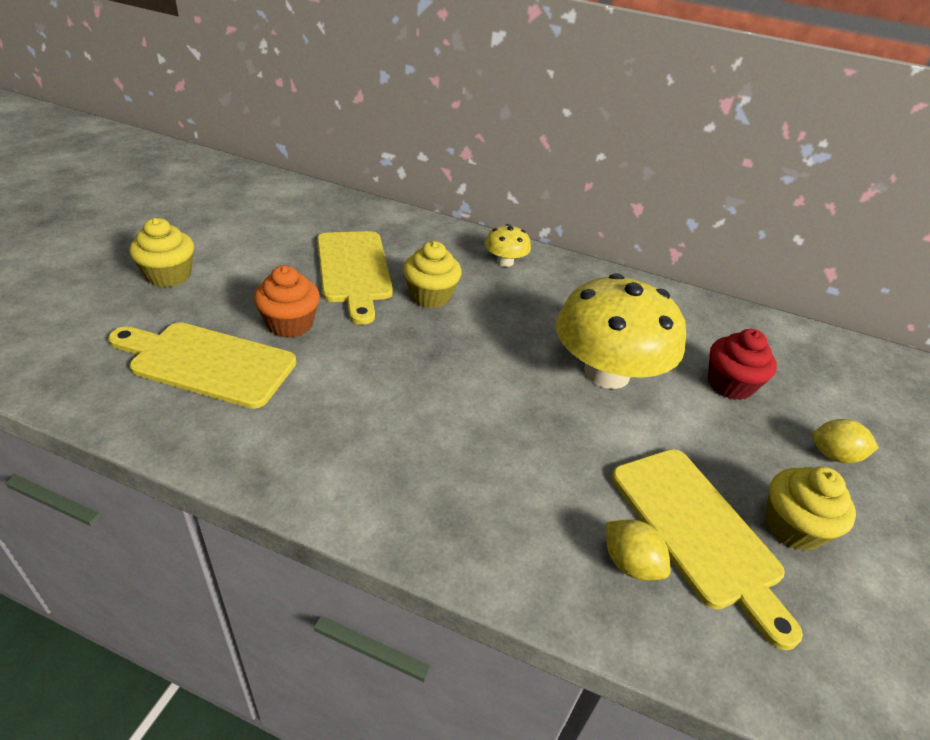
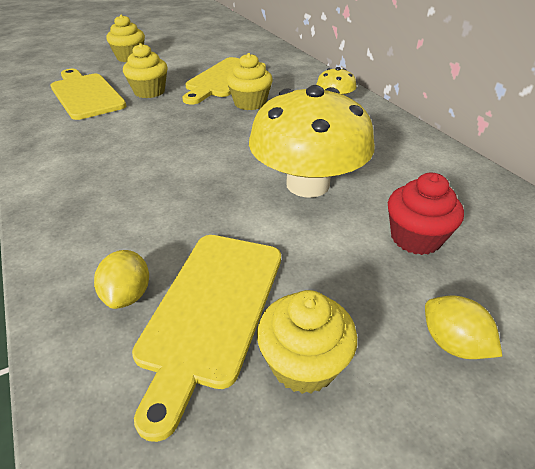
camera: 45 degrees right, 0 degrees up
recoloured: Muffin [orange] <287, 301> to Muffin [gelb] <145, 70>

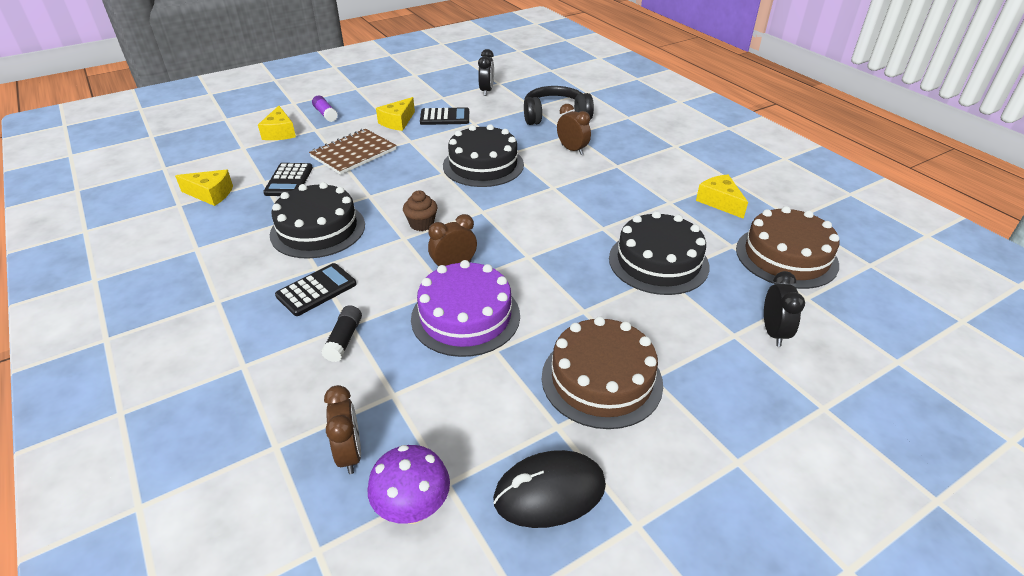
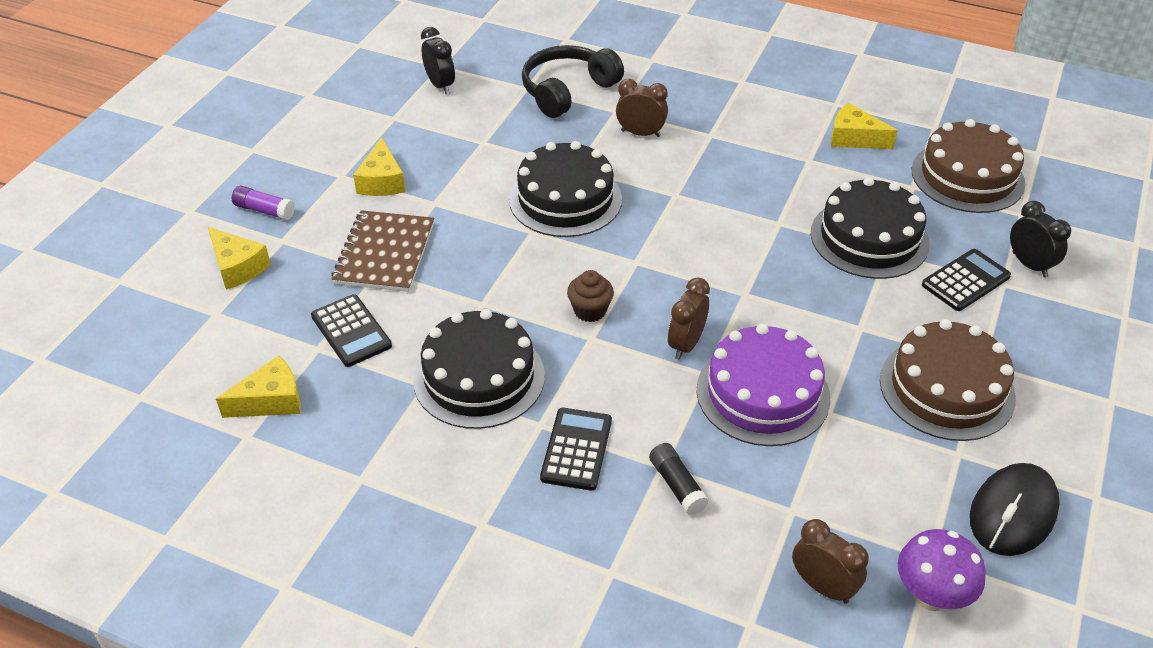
camera: 35 degrees left, 5 degrees up
moved: Taschenrechner [schwarz] <444, 116> to <966, 280>

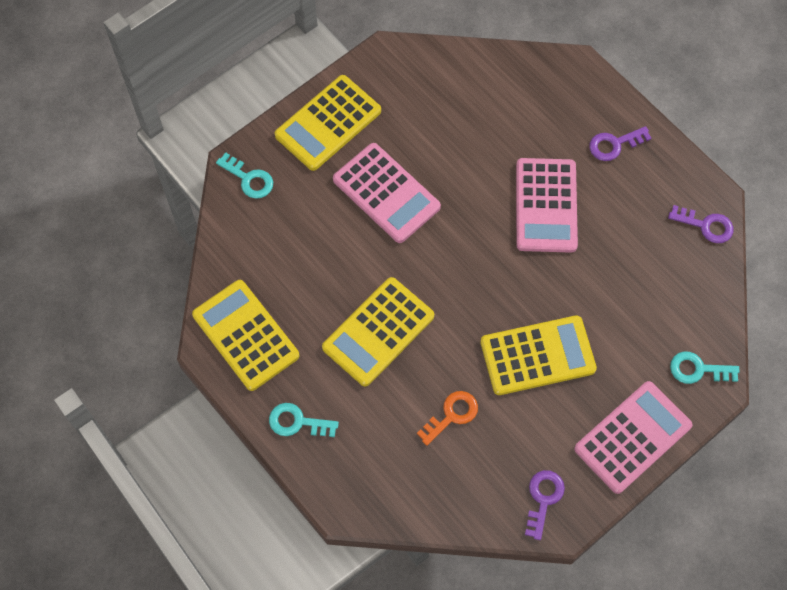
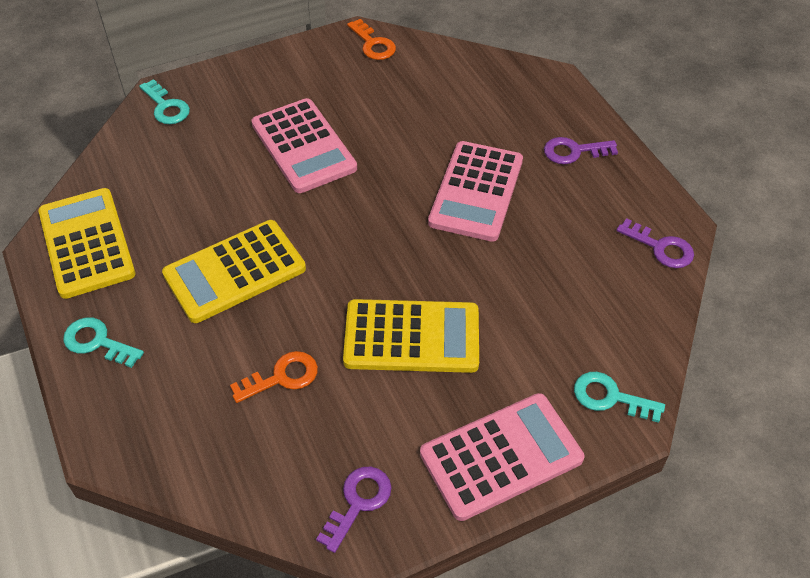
camera: 15 degrees right, 15 degrees down
removed: Taschenrechner [gelb] <328, 123>
added: Schlüssel [orange] <371, 39>

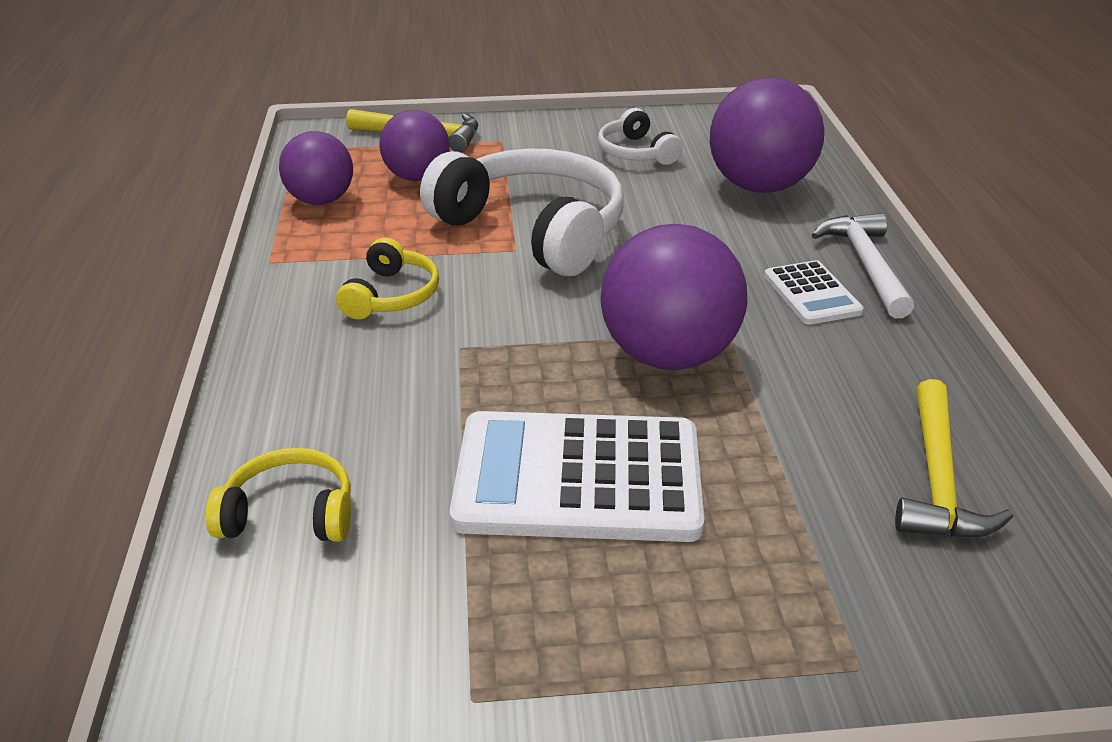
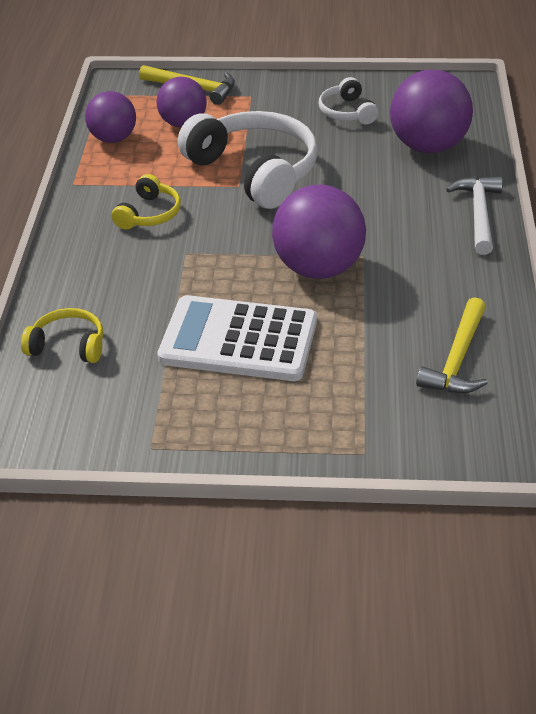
camera: 10 degrees right, 5 degrees up
removed: Taschenrechner [weiß] <814, 292>

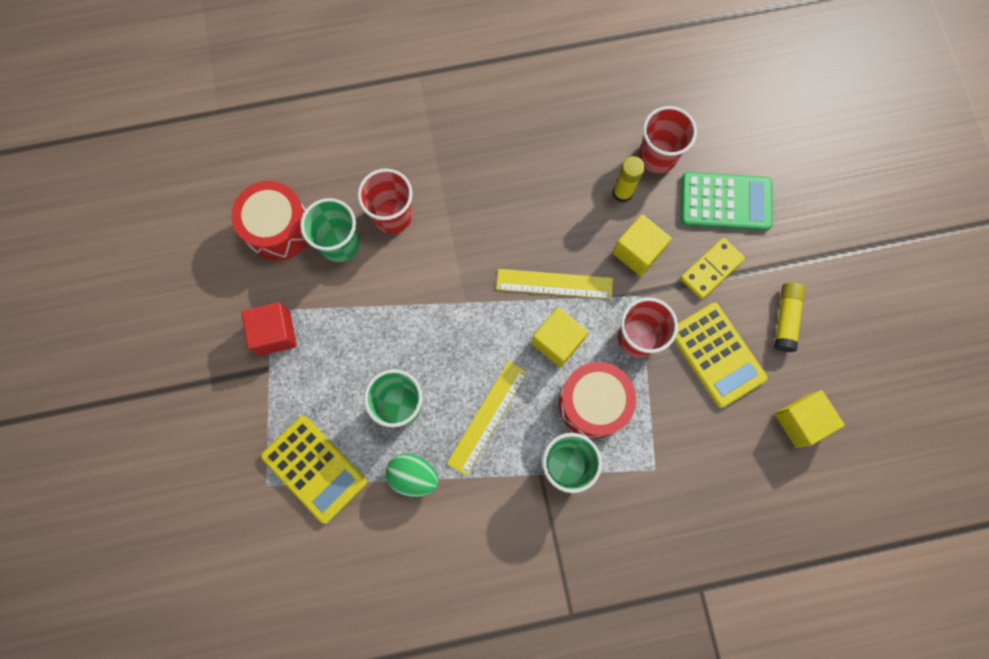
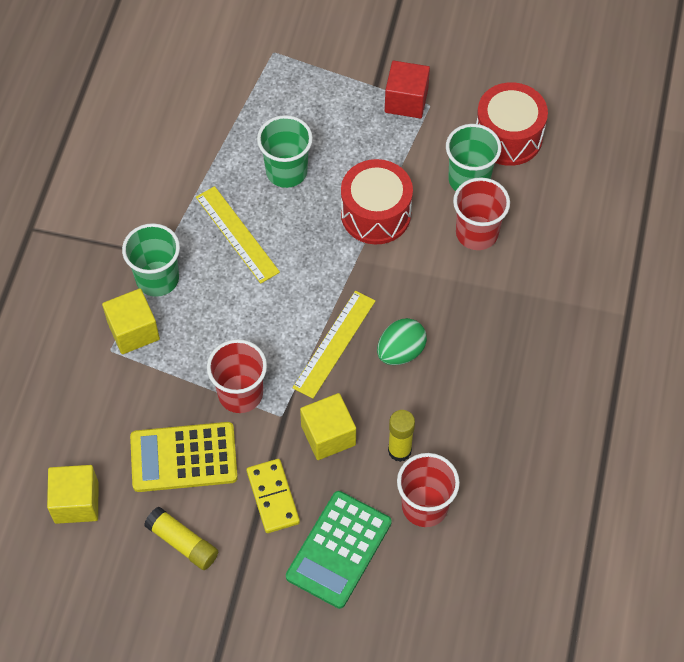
camera: 115 degrees right, 15 degrees down
removed: Taschenrechner [gelb] <314, 470>
moved: Ei [grün] <412, 475> to <402, 341>; Kubus [gelb] <559, 337> to <131, 321>; Trommel [rot] <597, 400> to <377, 201>

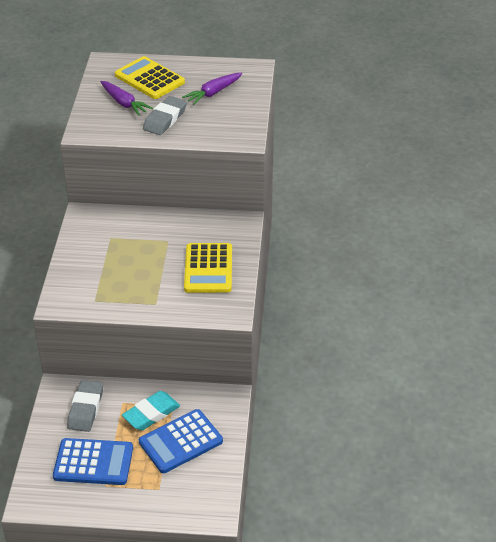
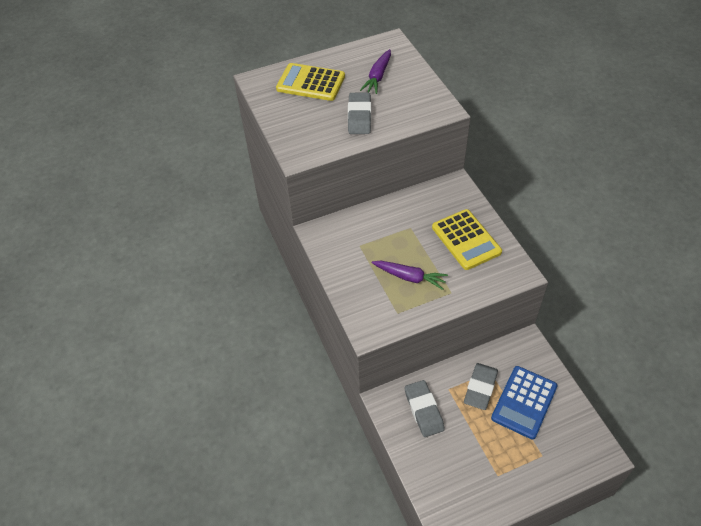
camera: 25 degrees left, 10 degrees up
removed: Taschenrechner [blau] <93, 461>
moved: Karotte [lila] <126, 98> to <410, 275>
recoloured: Radiergummi [türkis] <151, 410> to Radiergummi [grau] <481, 386>

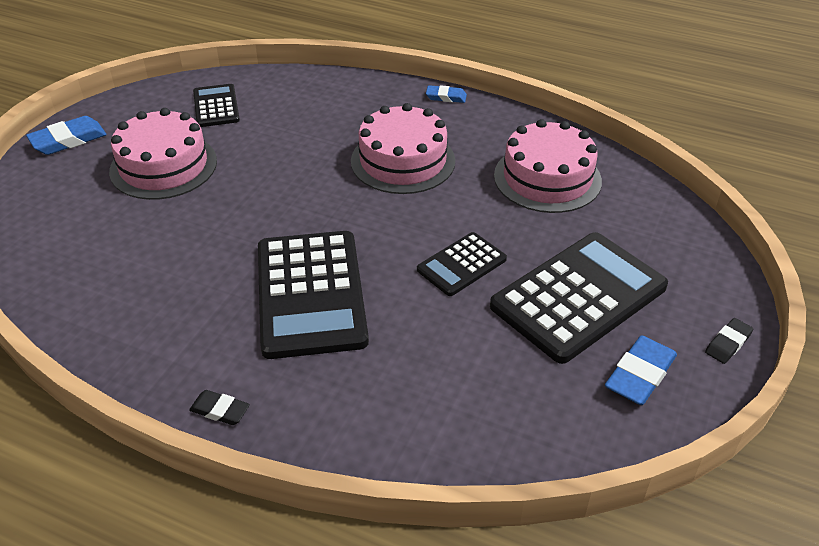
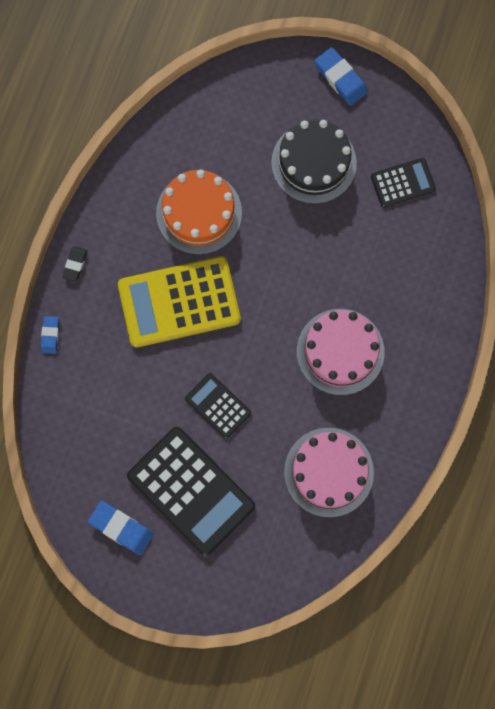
camera: 85 degrees right, 35 degrees up
removed: Radiergummi [schwarz] <729, 341>
added: Kuchen [orange] <199, 212>
moved: Radiergummi [blau] <446, 94> to <50, 335>
recoloured: Kuchen [rosa] <163, 154> to Kuchen [schwarz] <314, 161>; Taschenrechner [schwarz] <313, 295> to Taschenrechner [gelb] <179, 302>

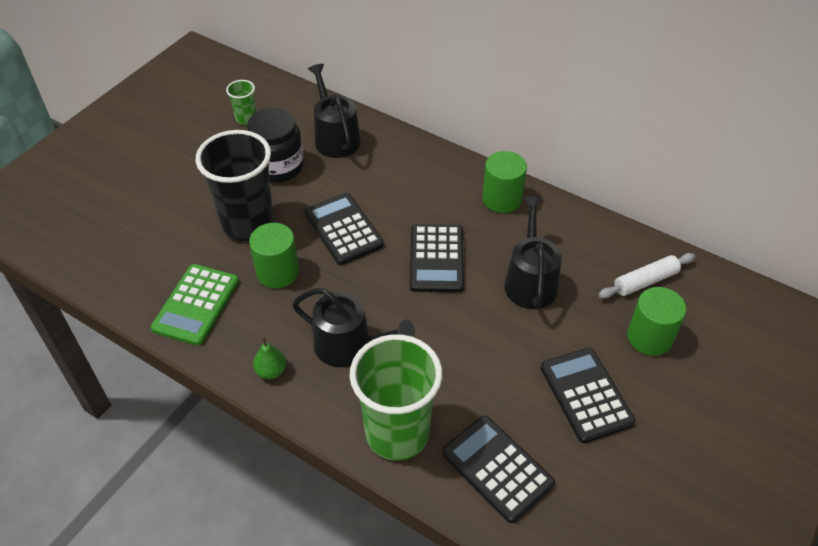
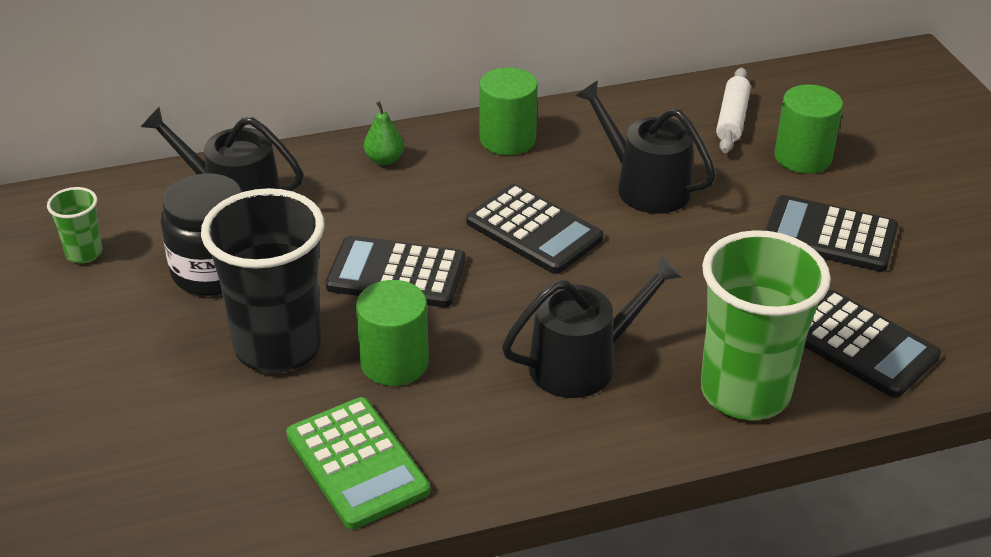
camera: 50 degrees left, 10 degrees down
moved: Birne [grün] <269, 357> to <384, 133>
turned: Taschenrechner [schwarz] <498, 469> = <872, 344> 135 degrees counterclockwise

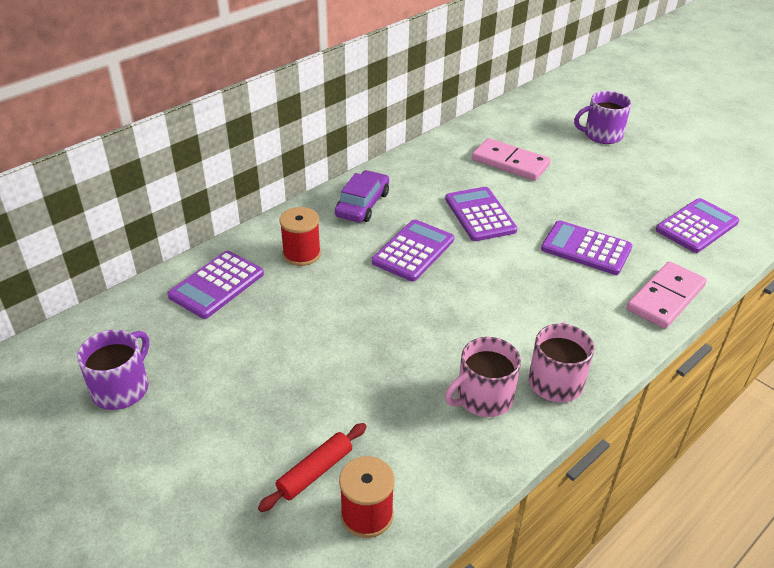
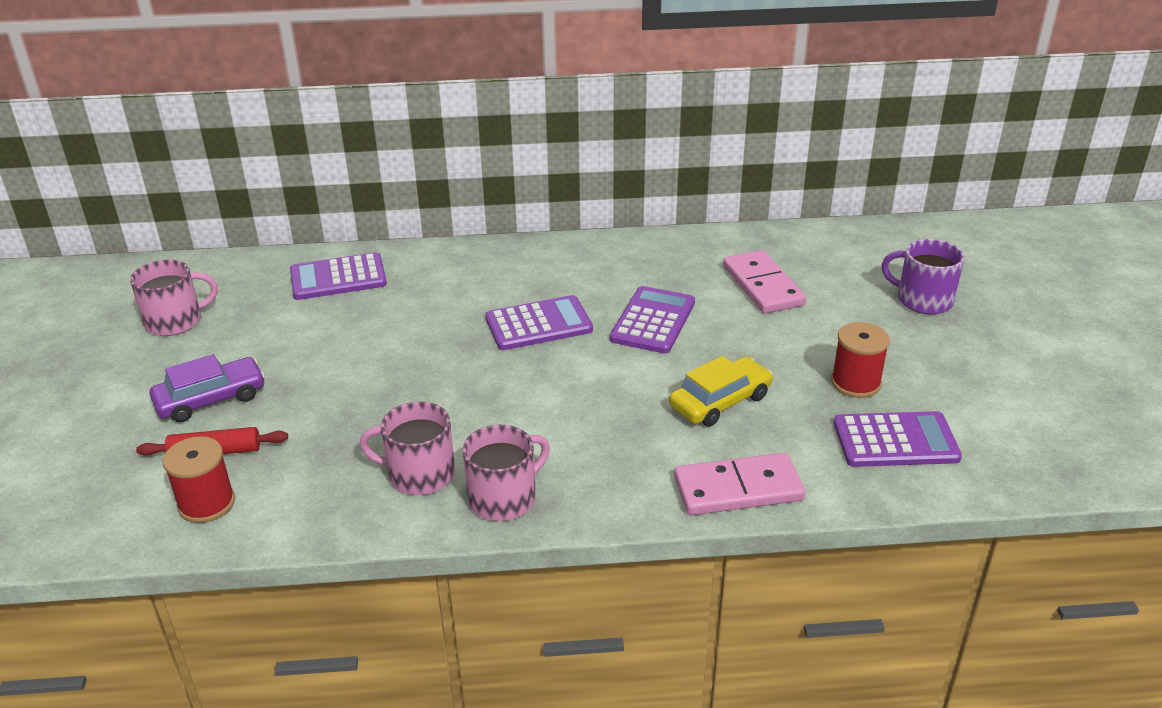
camera: 40 degrees right, 5 degrees down
moved: Garnrolle [rot] <300, 236> to <860, 360>; Auto [lila] <362, 196> to <207, 388>
replaced: Taschenrechner [lila] <586, 247> to Auto [gelb] <721, 391>
recoloured: Tasse [lila] <113, 370> to Tasse [rosa] <174, 298>

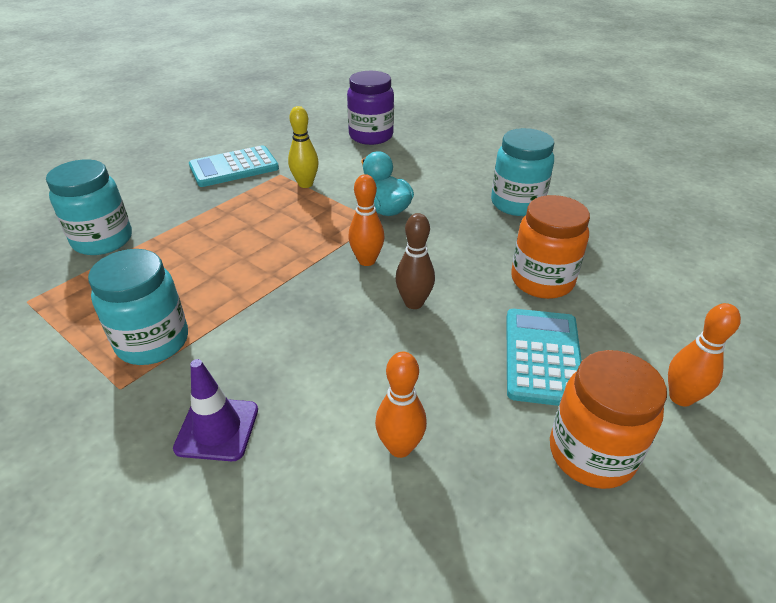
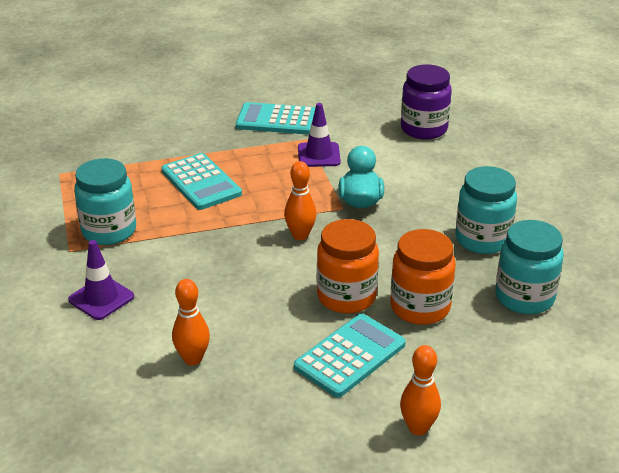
camera: 35 degrees right, 5 degrees down
removed: Bowlingkegel [braun] <415, 261>
added: Taschenrechner [türkis] <201, 181>
moved: Einmachglas [türkis] <89, 207> to <529, 267>; Einmachglas [orange] <608, 419> to <348, 266>
replaced: Bowlingkegel [gelb] <303, 147> to Leitkegel [lila] <319, 135>

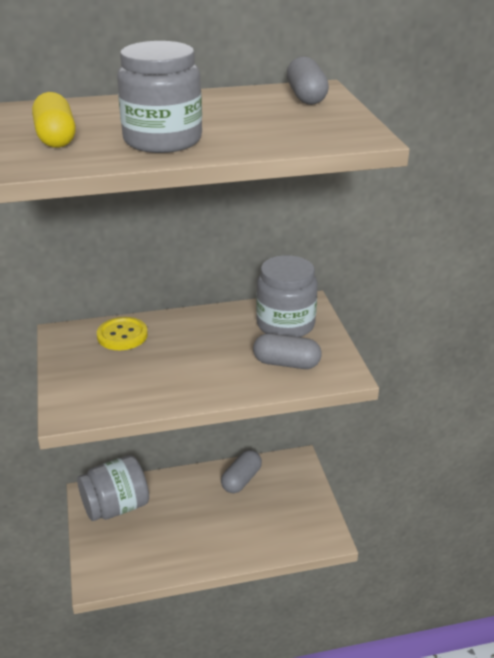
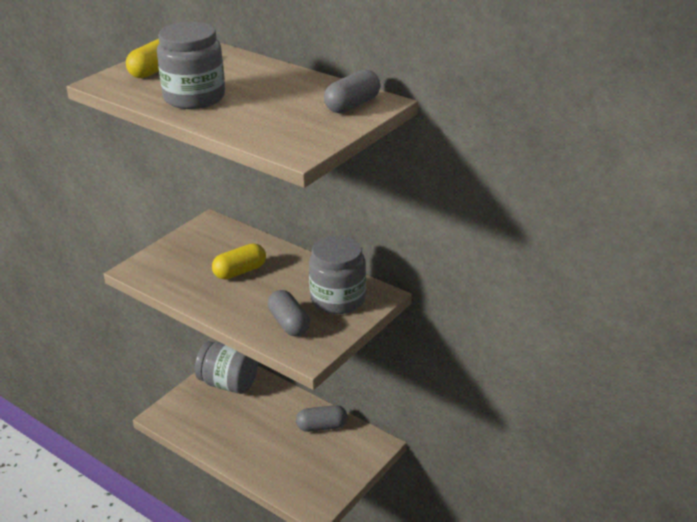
camera: 50 degrees right, 0 degrees up
removed: Knopf [gelb] <122, 333>
added: Kapsel [gelb] <239, 261>

